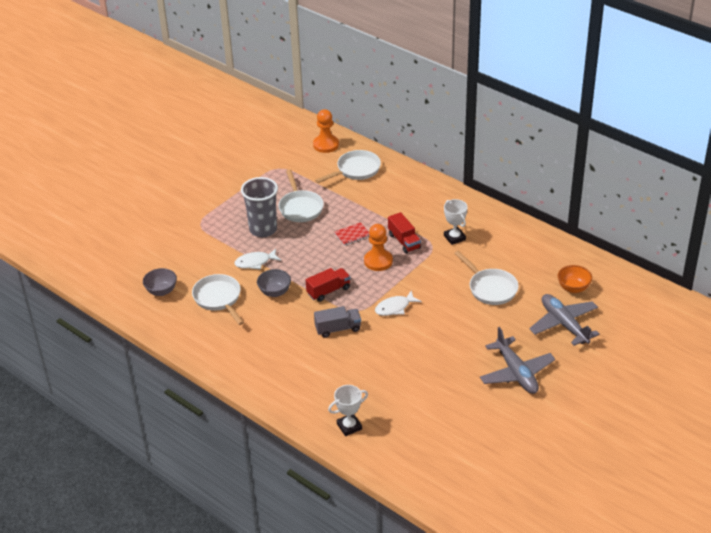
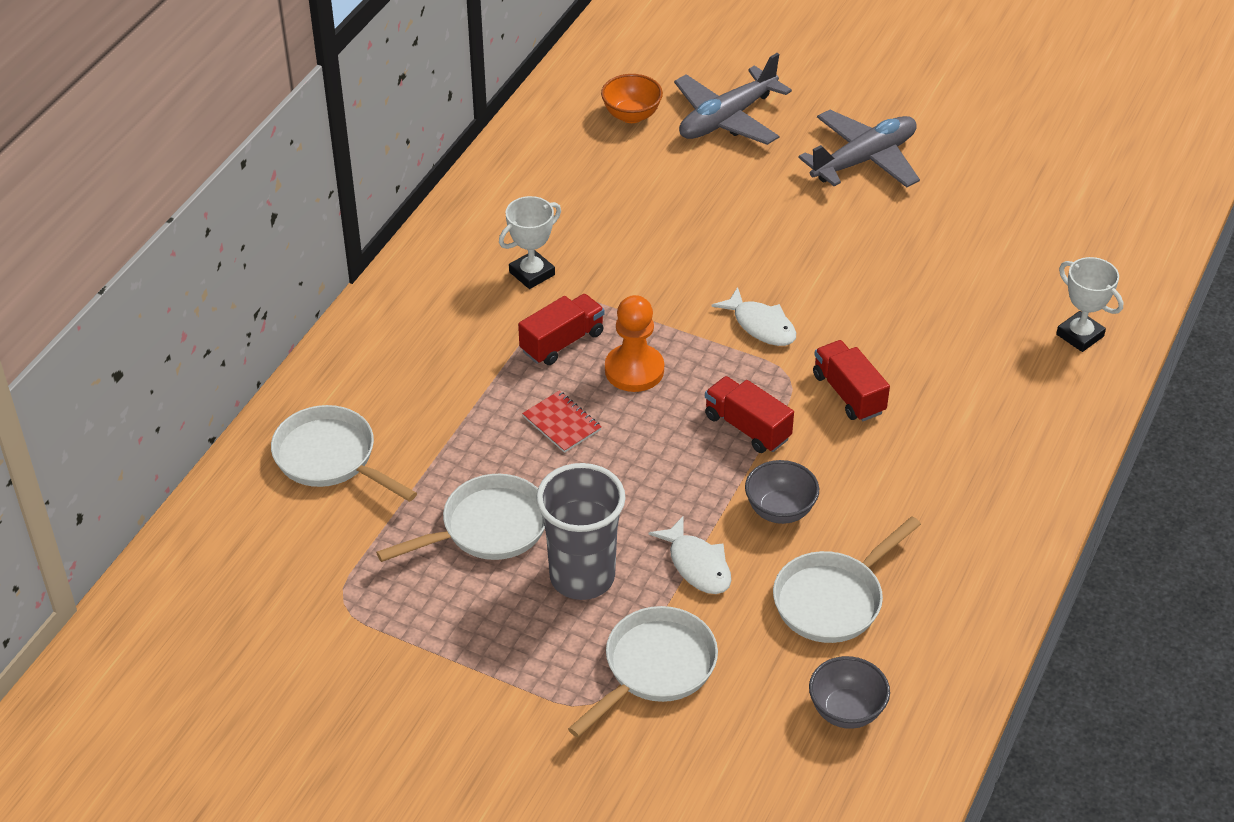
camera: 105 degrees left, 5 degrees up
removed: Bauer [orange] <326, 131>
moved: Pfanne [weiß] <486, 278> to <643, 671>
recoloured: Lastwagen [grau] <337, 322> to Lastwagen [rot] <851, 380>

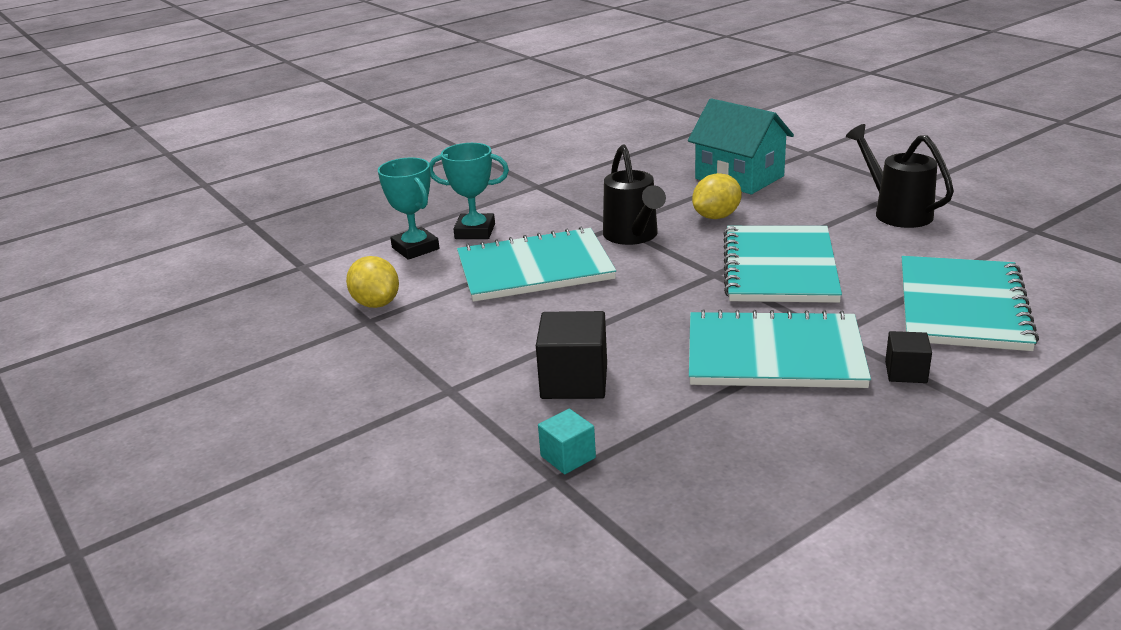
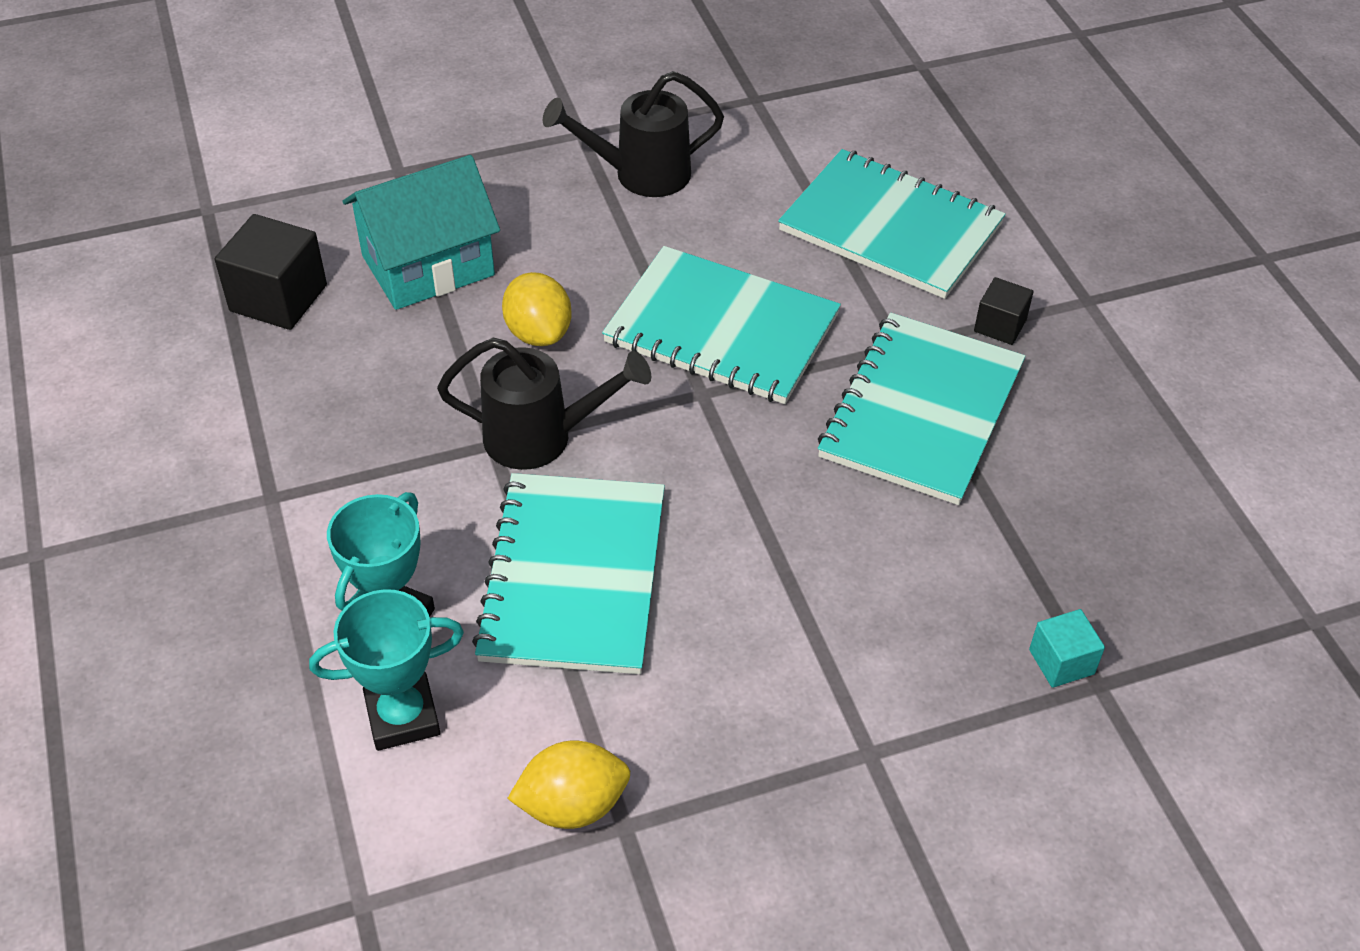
camera: 75 degrees left, 20 degrees up
moved: Kubus [schwarz] <571, 355> to <271, 272>

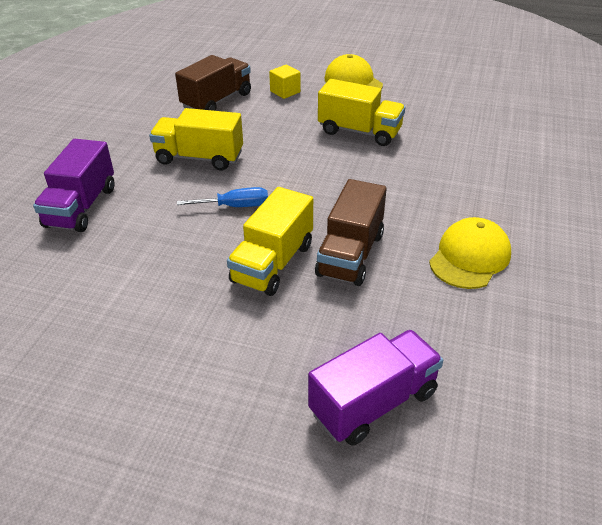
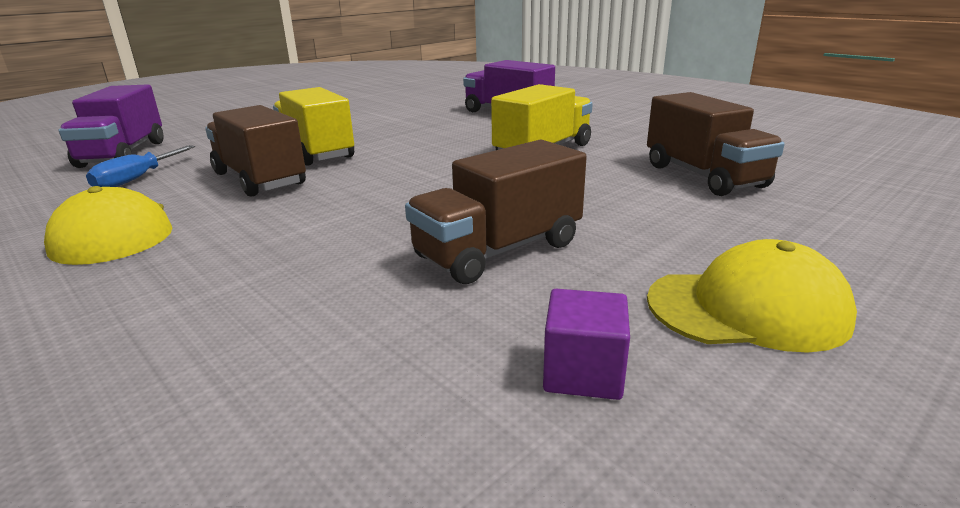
camera: 120 degrees right, 15 degrees down
removed: Kubus [gelb] <285, 82>
added: Kubus [lila] <586, 344>
moved: Schraubenzieher [blau] <222, 197> to <140, 166>
recoloured: Lastwagen [gelb] <361, 112> to Lastwagen [braun] <496, 212>

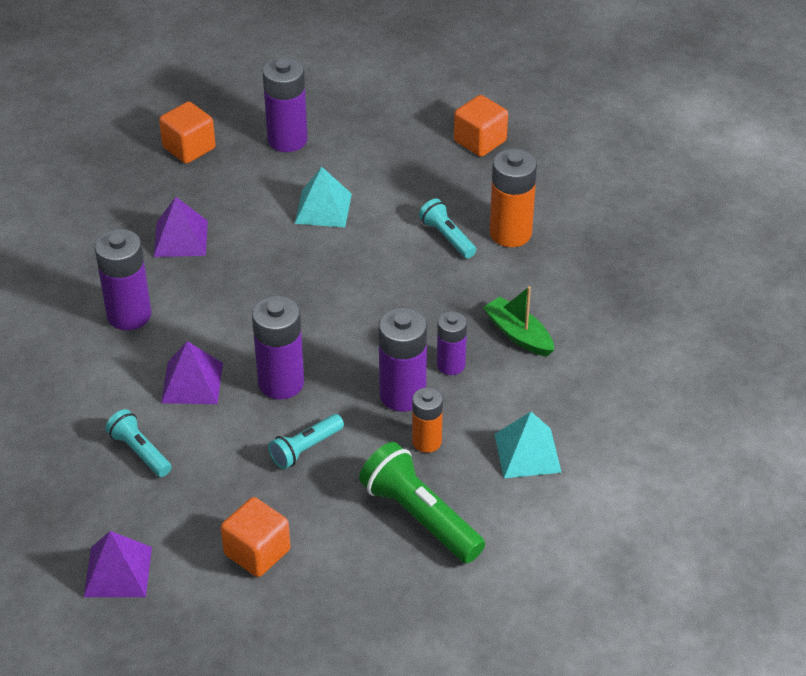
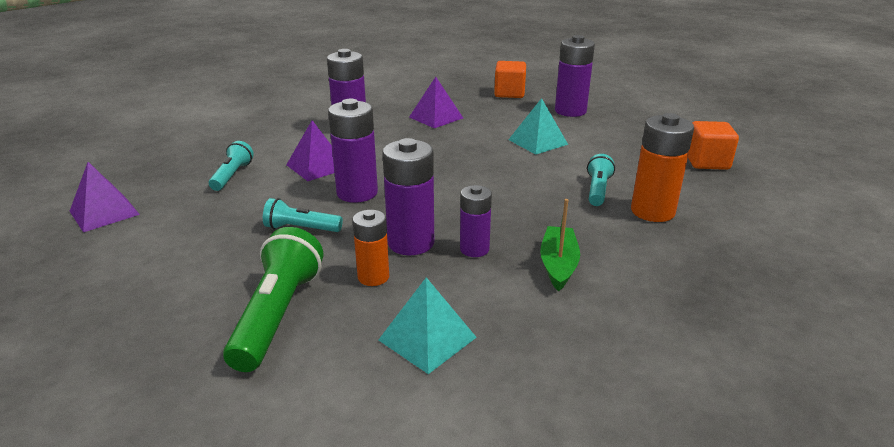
camera: 50 degrees right, 15 degrees down
removed: Kubus [orange] <255, 537>

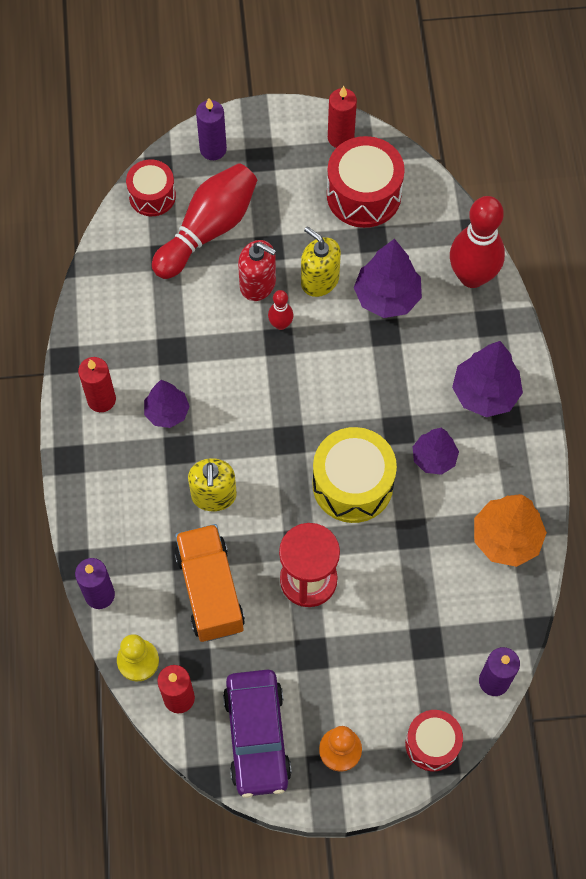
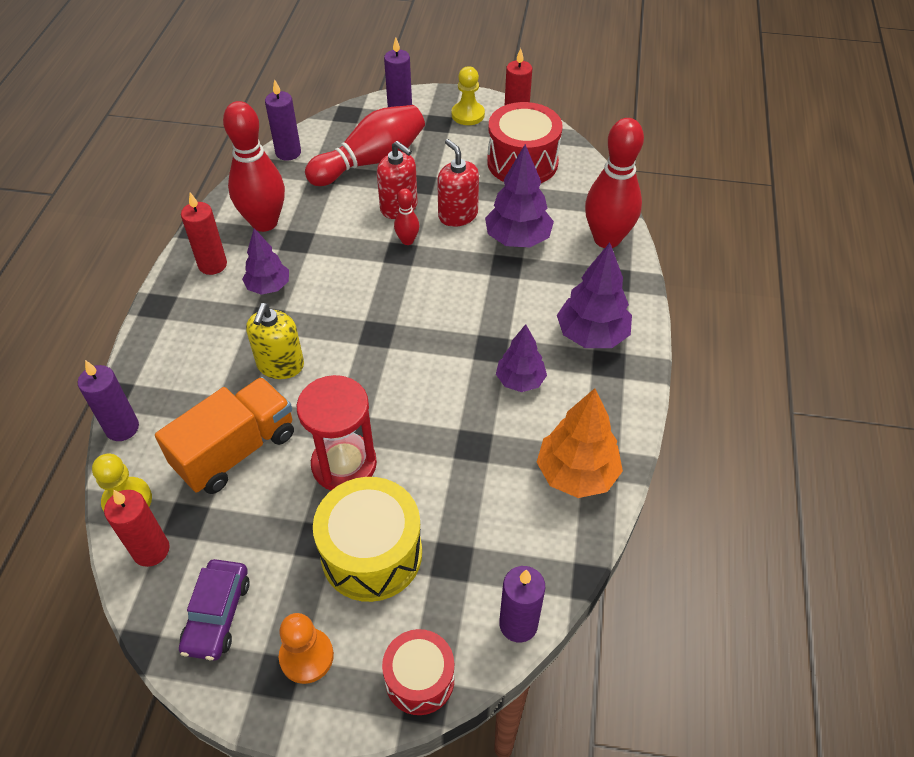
camera: 15 degrees right, 15 degrees down
removed: Trommel [rot] <151, 188>
added: Bowlingkegel [rot] <254, 166>; Kerze [lila] <283, 120>; Bauer [gelb] <468, 95>
moved: Trommel [gelb] <355, 475> to <367, 539>
recoloured: Seifenspender [gelb] <321, 262> to Seifenspender [rot] <458, 183>
turned: Lastwagen [orange] <209, 583> = <224, 435> 45 degrees clockwise
resized: Auto [lila] <257, 733> = <214, 609> x0.66

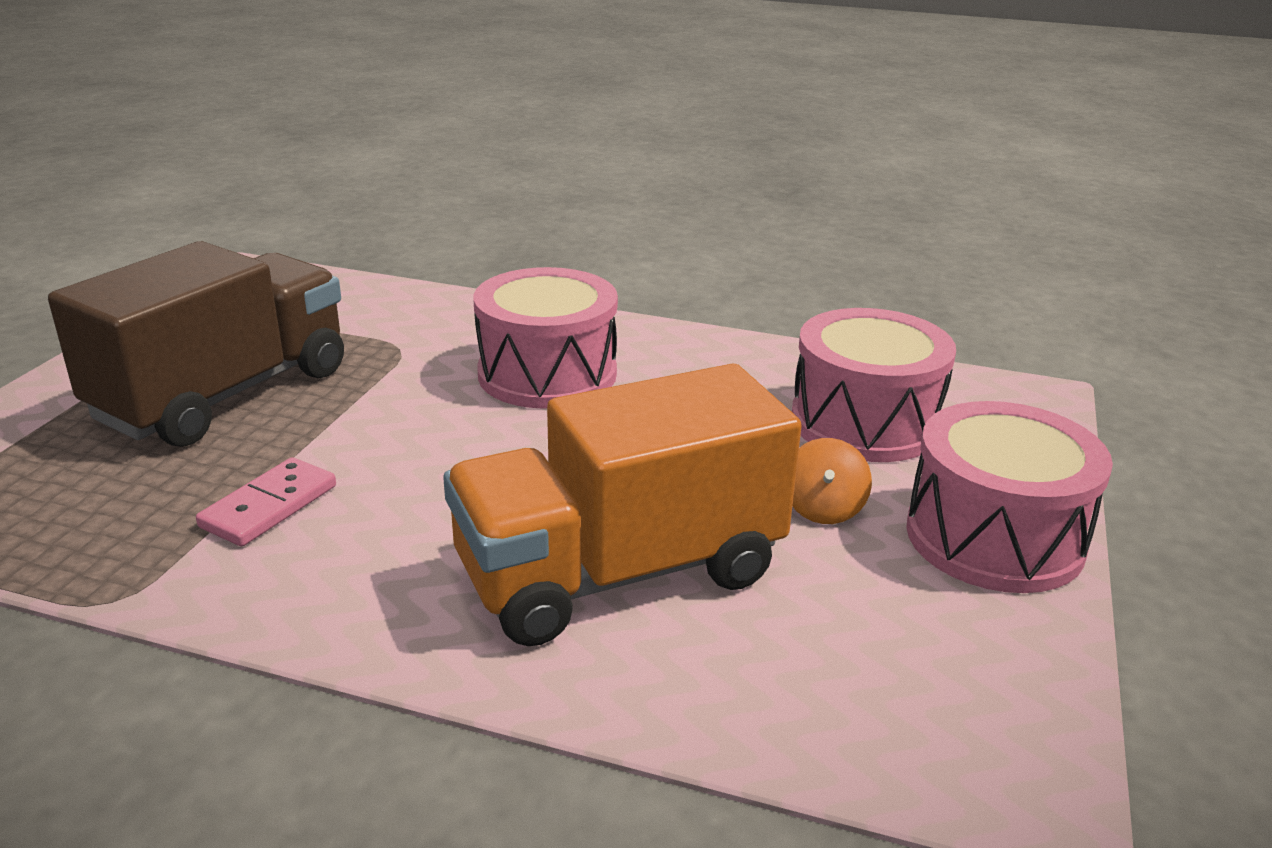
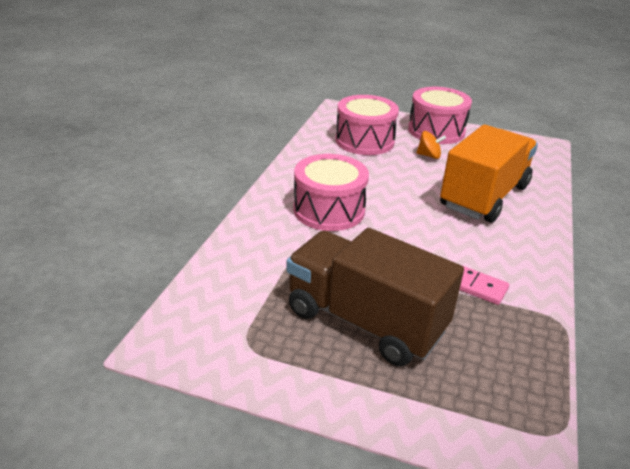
camera: 90 degrees left, 5 degrees up
turned: Lastwagen [orange] <622, 505> = <489, 174> 120 degrees counterclockwise

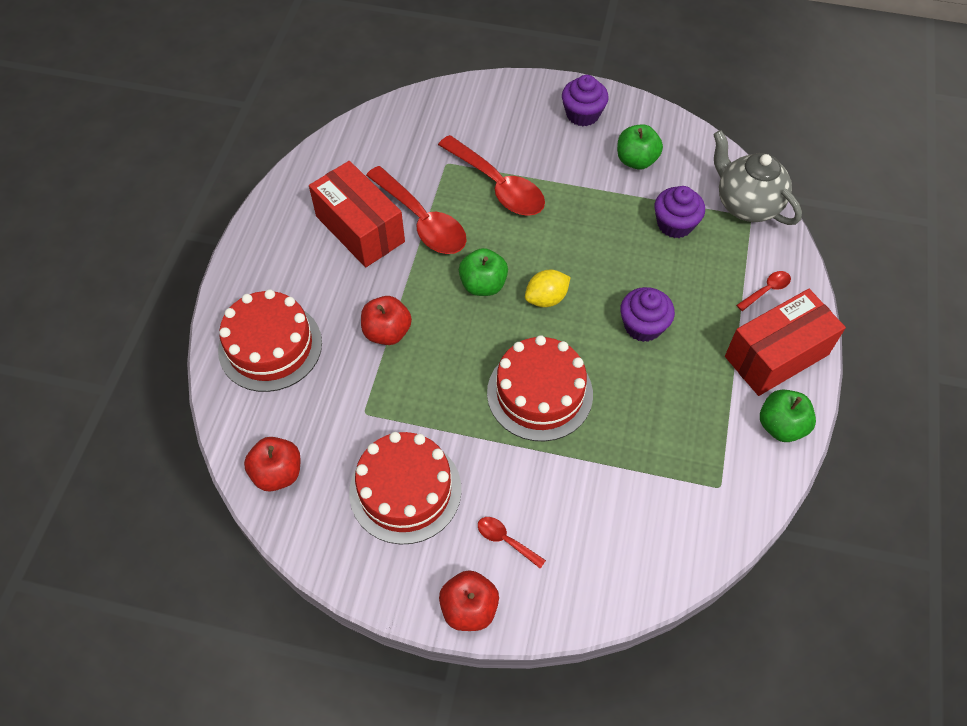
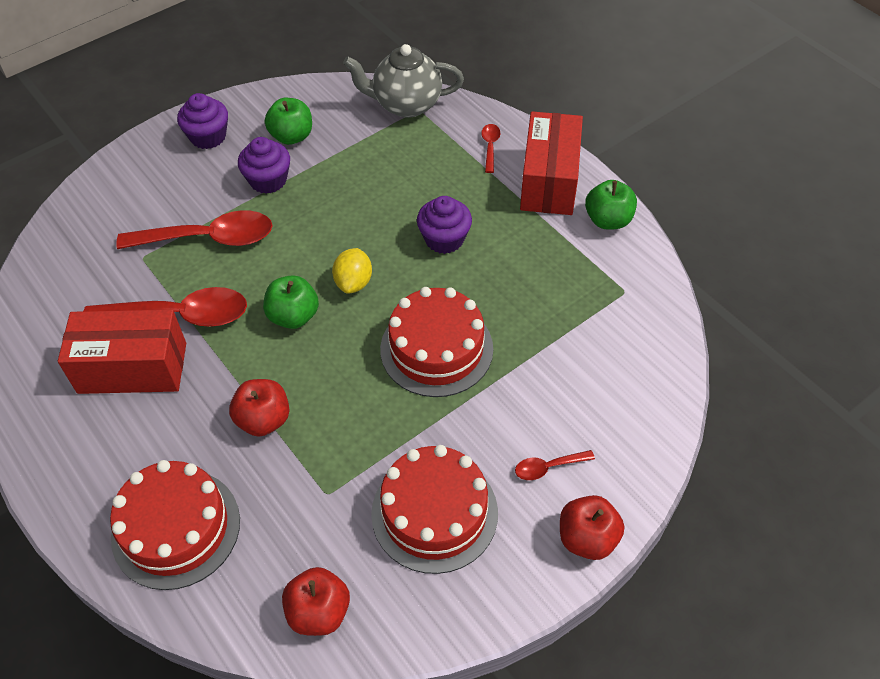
camera: 50 degrees left, 5 degrees down
moved: Muffin [lila] <679, 212> to <264, 165>

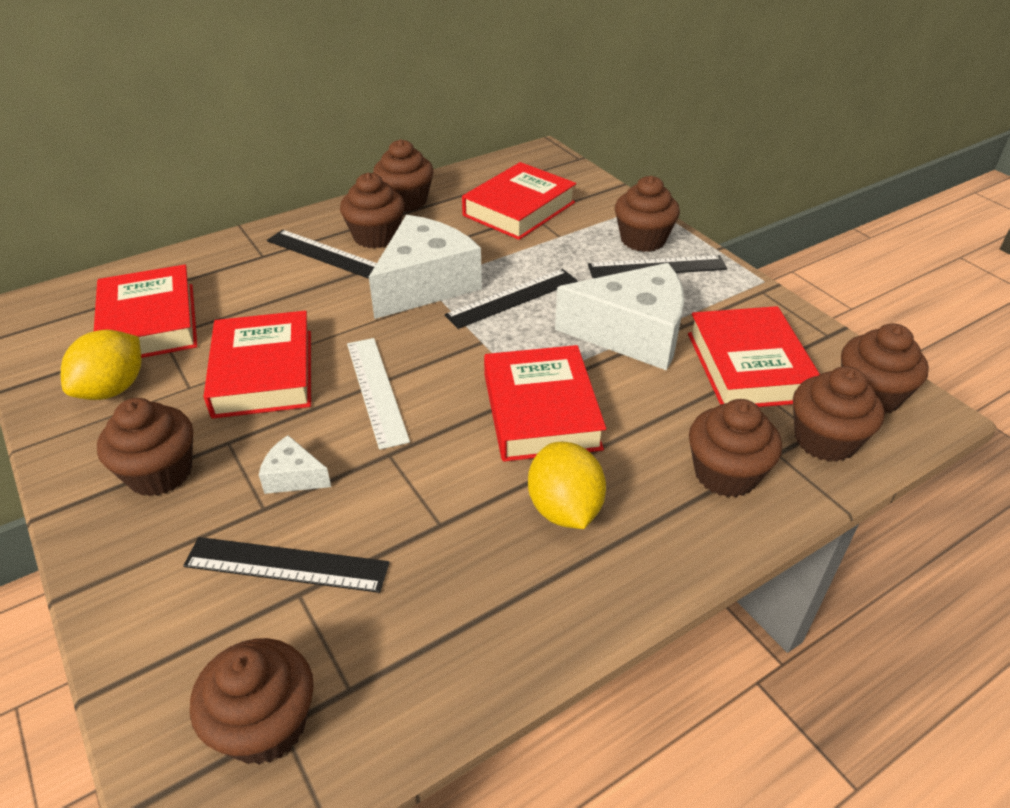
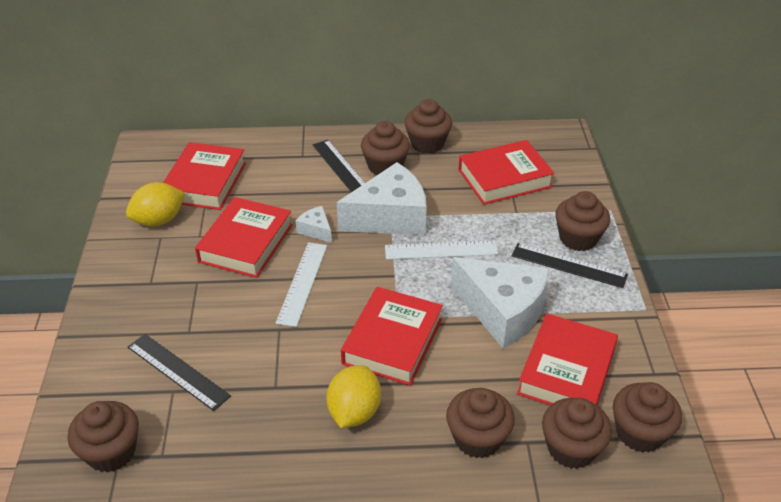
camera: 30 degrees right, 0 degrees up
removed: Muffin [braun] <145, 447>
moved: Käse [weiß] <295, 464> to <314, 224>
recoloured: Lineal [schwarz] <511, 299> to Lineal [weiß] <441, 250>

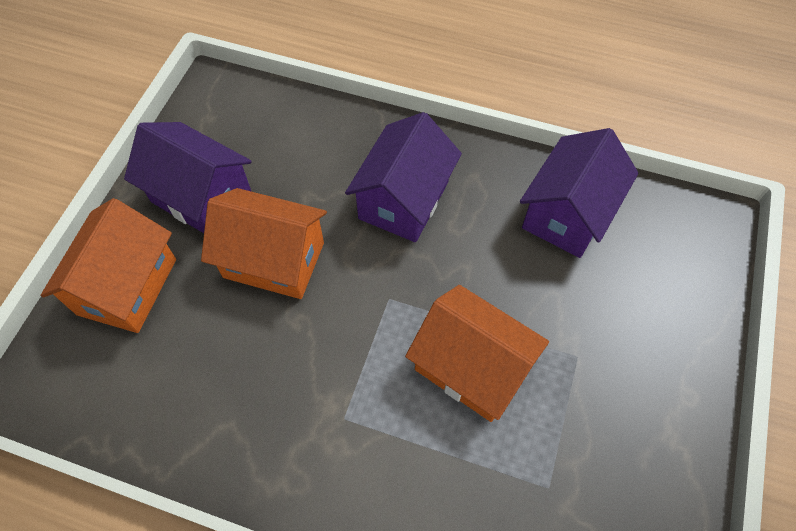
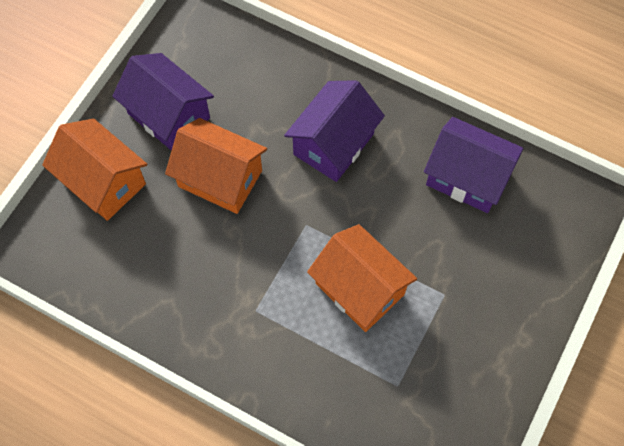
camera: 10 degrees right, 5 degrees up
turned: Haus [orange] <108, 265> = <94, 170> 75 degrees counterclockwise; Haus [lila] <579, 193> = <474, 165> 75 degrees clockwise

